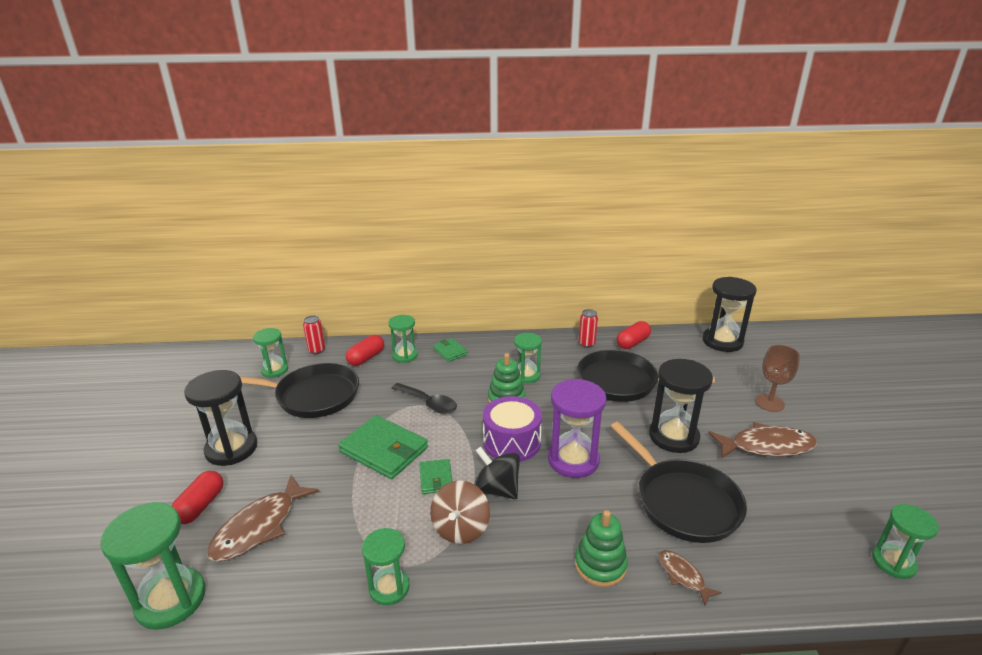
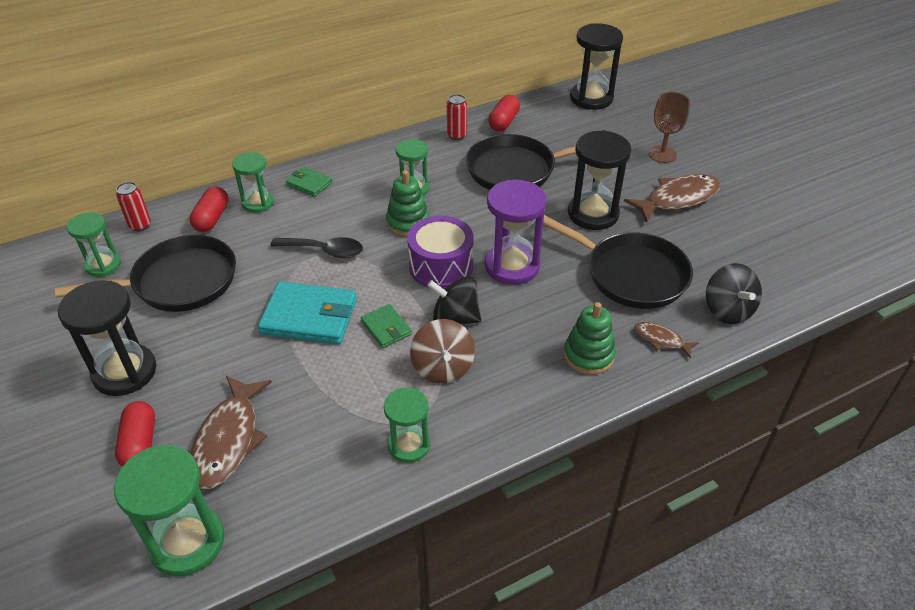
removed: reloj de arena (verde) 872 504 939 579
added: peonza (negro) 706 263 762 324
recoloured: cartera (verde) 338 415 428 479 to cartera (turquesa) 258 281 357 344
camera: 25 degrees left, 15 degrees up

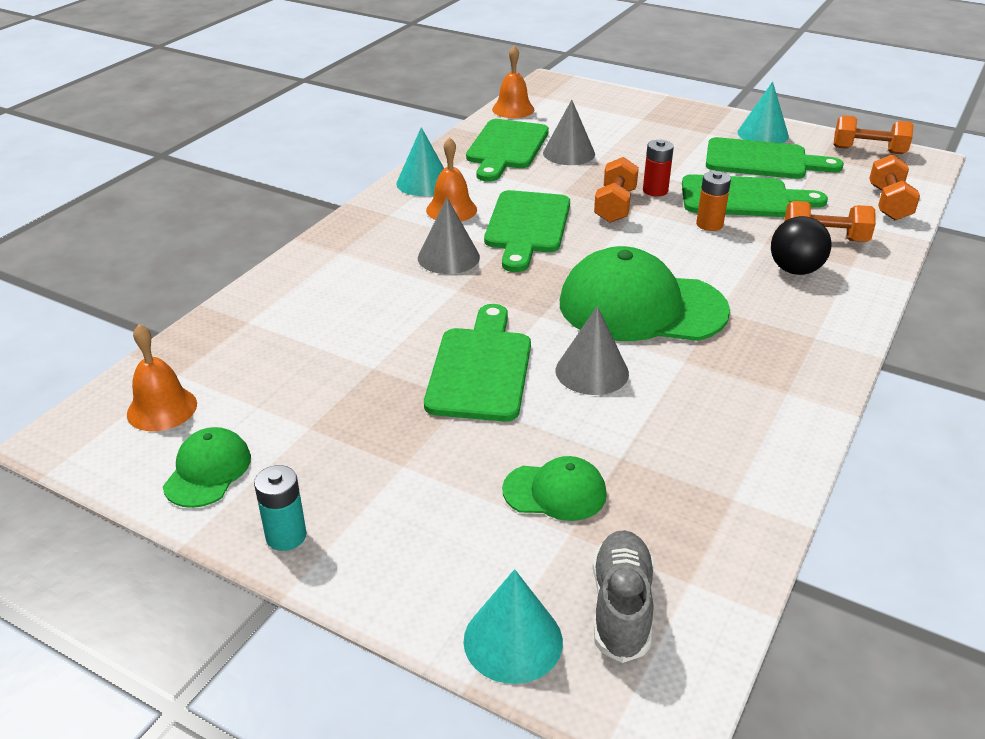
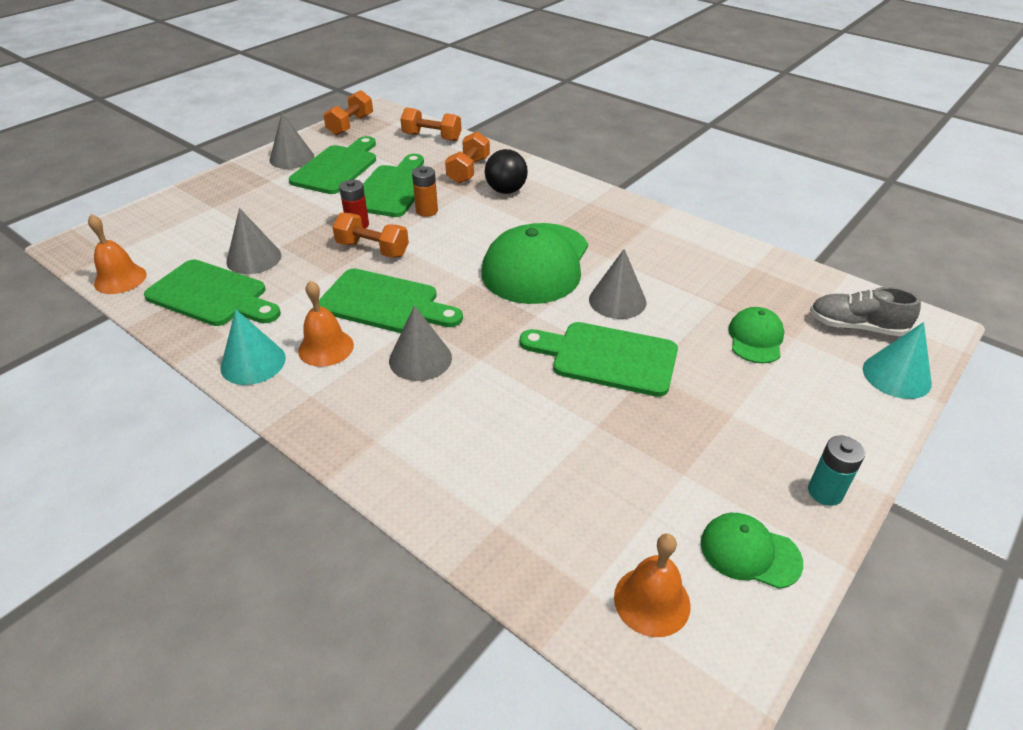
recoloured: cono (turquesa) 738 82 789 143 to cono (gris) 270 113 314 169
camera: 80 degrees left, 5 degrees up

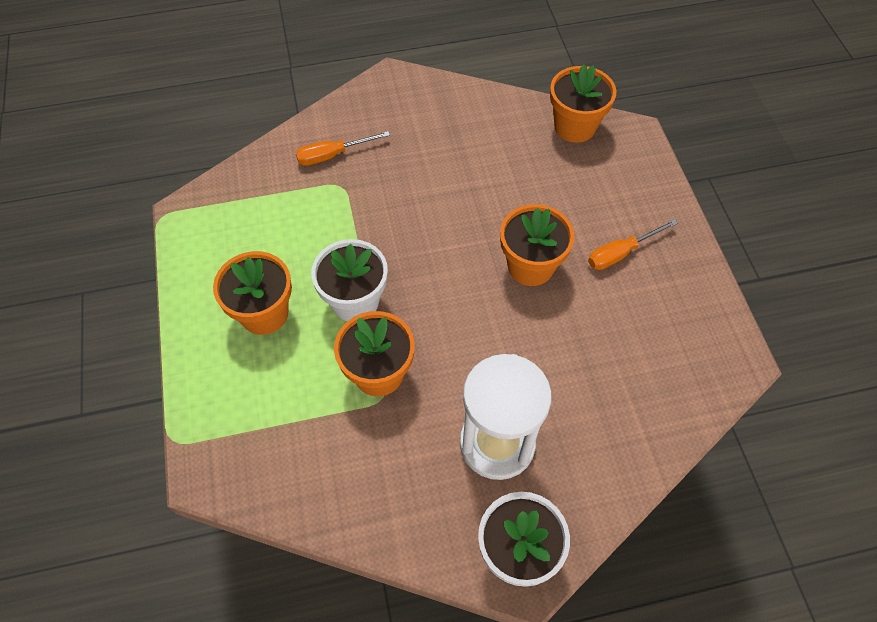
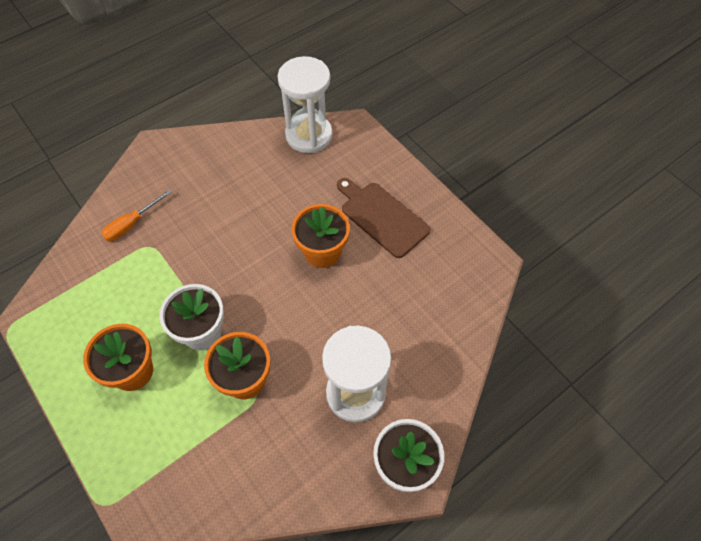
replaced: maceta (naranja) 550 64 617 143 to reloj de arena (blanco) 278 56 333 153; destornillador (naranja) 588 219 678 270 to tabla de cortar (marrón) 337 178 430 258
camera: 25 degrees left, 0 degrees up

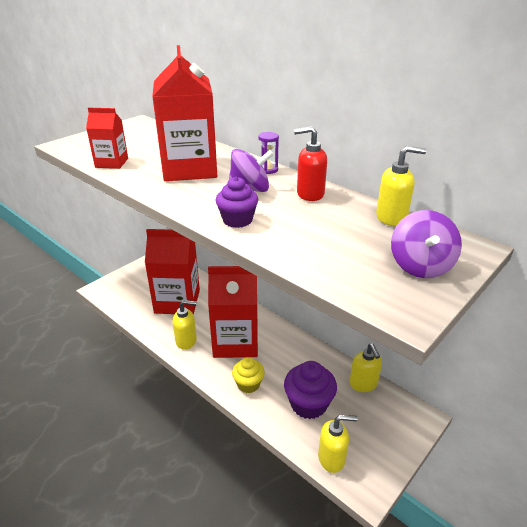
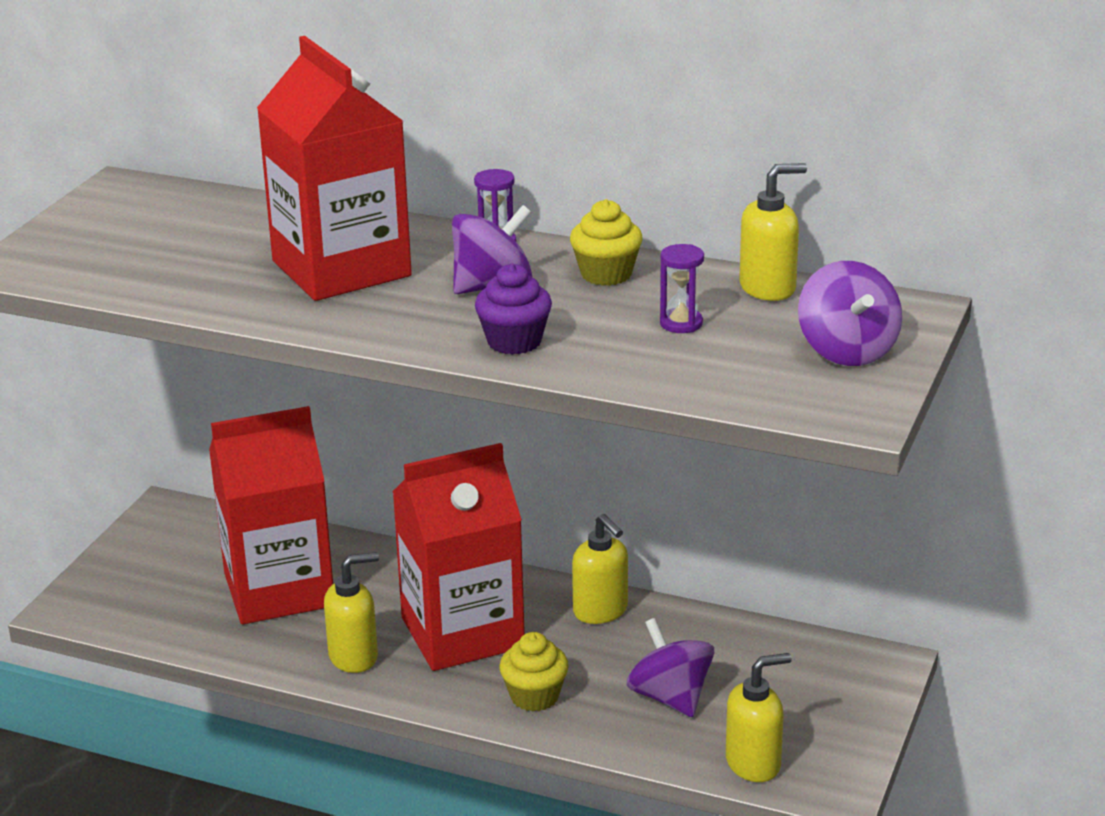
removed: cartón de leche (rojo) 86 108 128 169
added: reloj de arena (morado) 660 244 704 333
moved: dispensador de jabón (amarillo) 350 344 382 392 to 572 514 628 624
replaced: dispensador de jabón (rojo) 294 126 327 201 to magdalena (amarillo) 570 199 643 286; magdalena (morado) 284 361 337 419 to peonza (morado) 626 618 714 717
camera: 20 degrees left, 5 degrees down

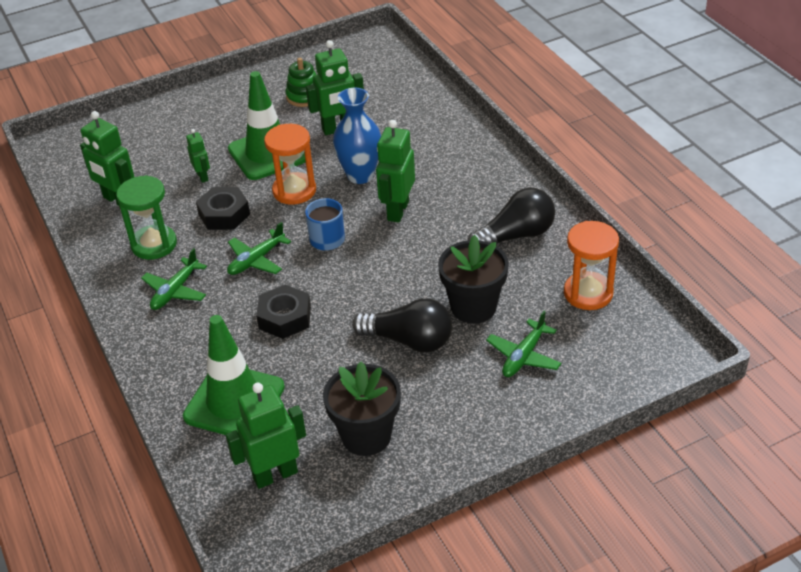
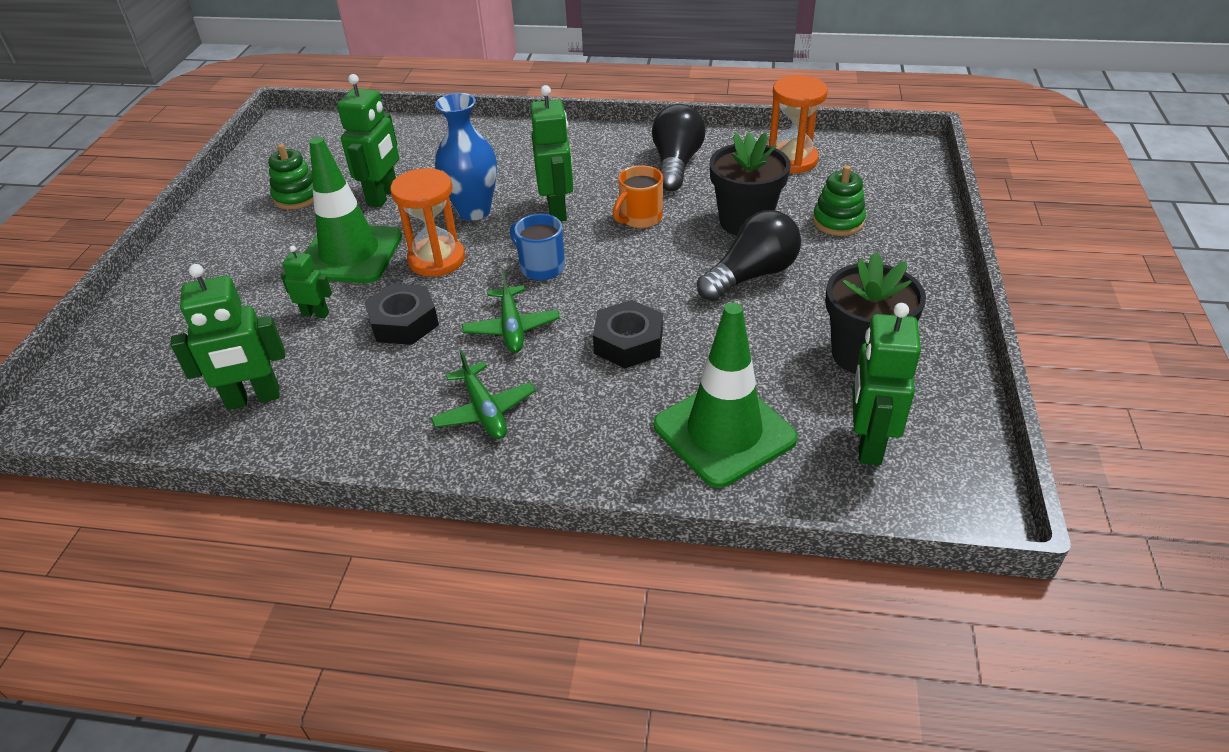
removed: reloj de arena (verde) 116 175 177 260
added: taza (naranja) 613 165 663 228
replaced: avión (verde) 486 311 562 377 to juguete apilable (verde) 812 165 866 236
turned: robot (verde) 376 120 415 222 = 530 85 573 222 150 degrees counterclockwise
camera: 55 degrees left, 0 degrees up

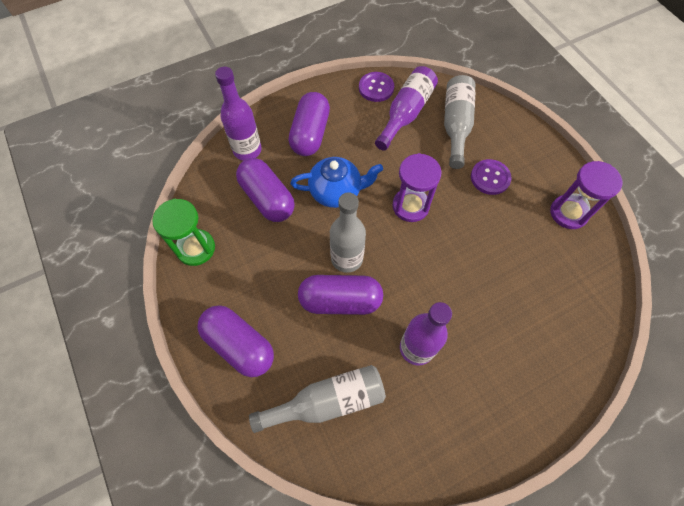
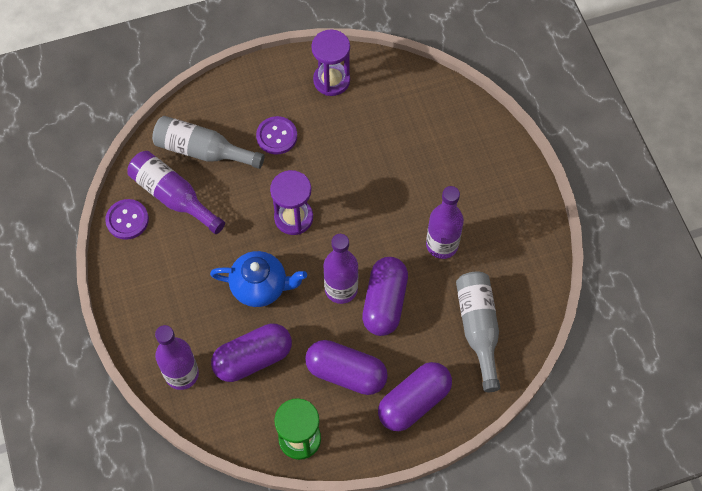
moved: cápsula (morado) 288 92 330 156 to 305 340 388 395
recoloured: botella (gris) 330 192 366 273 to botella (morado) 323 234 358 304
turned: tetera (azul) 291 157 383 208 = 210 251 307 307 90 degrees clockwise
camera: 80 degrees left, 0 degrees up

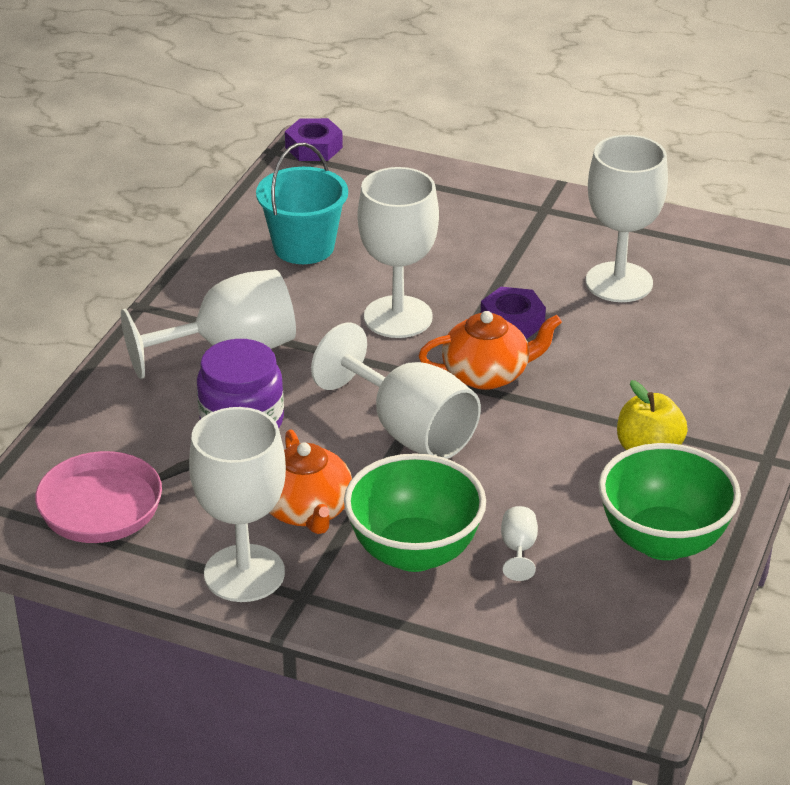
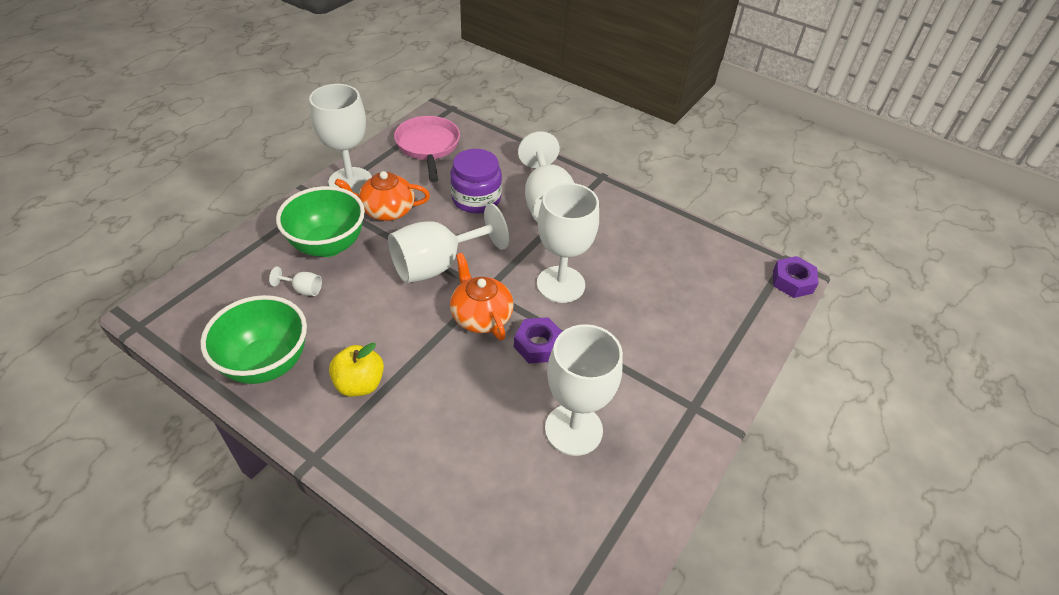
removed: balde (turquesa) 256 143 348 264
turned: tetera (naranja) 419 311 562 390 = 450 253 514 340 150 degrees clockwise
camera: 100 degrees right, 10 degrees up

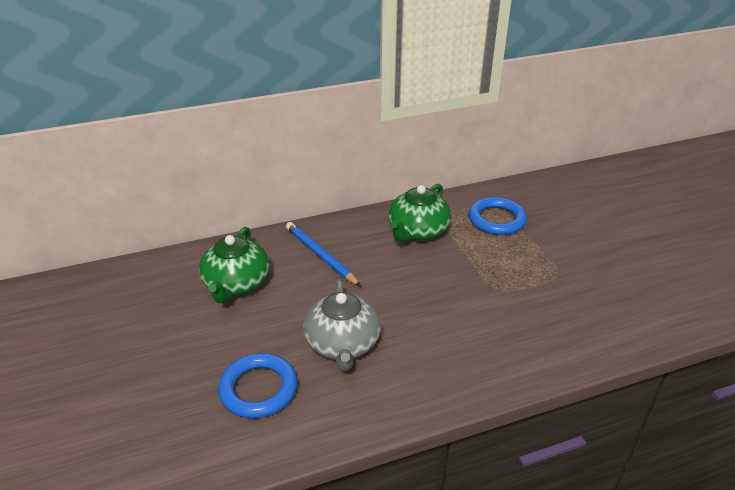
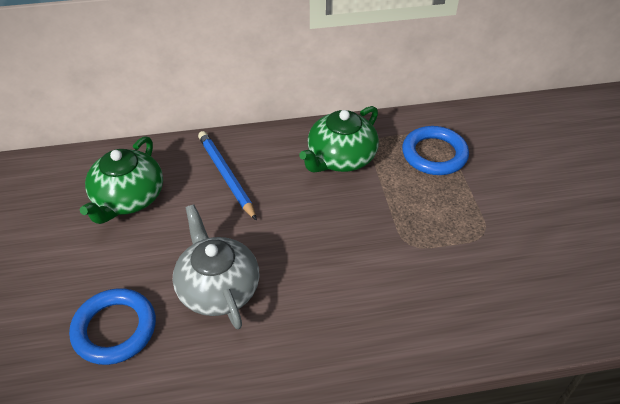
turned: tetera (gris) 303 279 381 371 = 173 205 260 329 150 degrees clockwise
camera: 10 degrees right, 10 degrees up

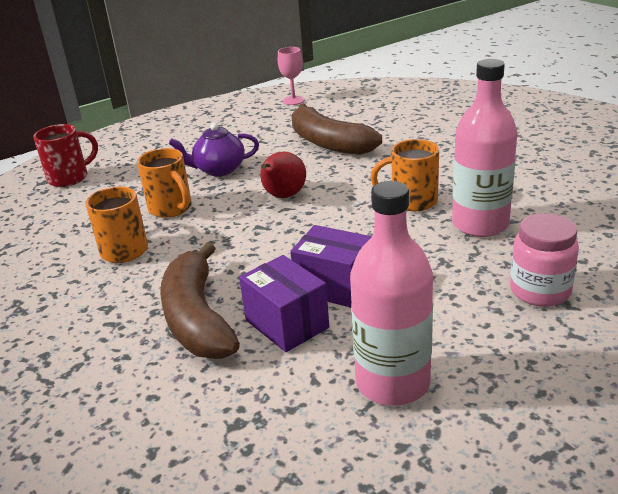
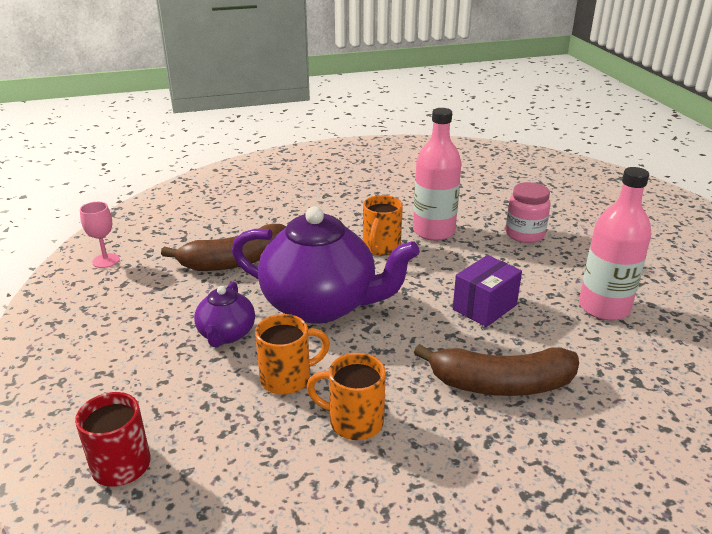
removed: caja (morado) 239 255 329 352
replaced: pera (rojo) 260 152 306 198 to tetera (morado) 232 206 420 324
camera: 75 degrees left, 0 degrees up

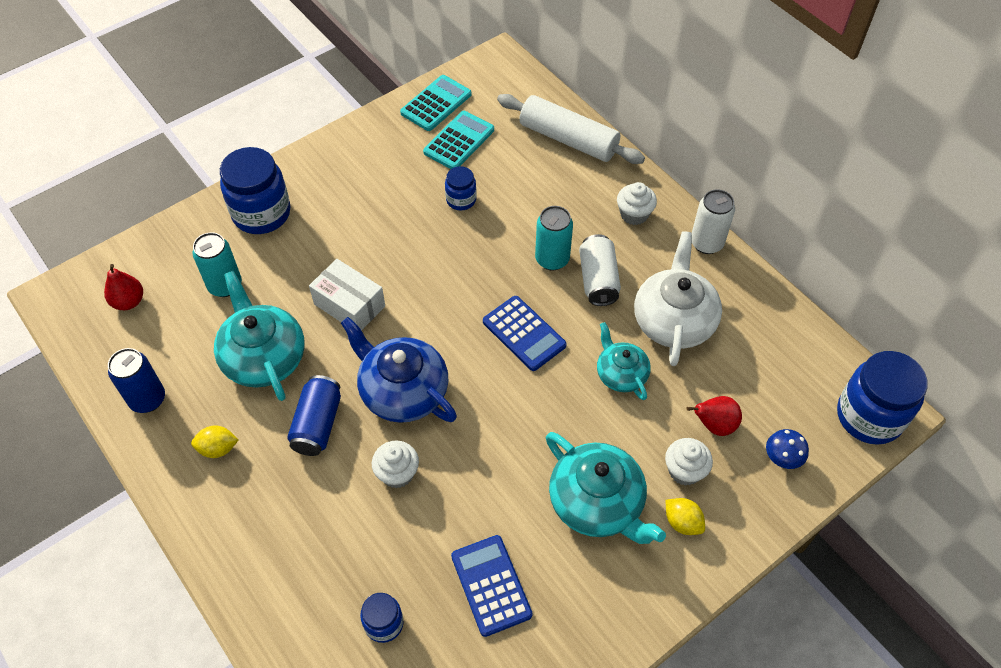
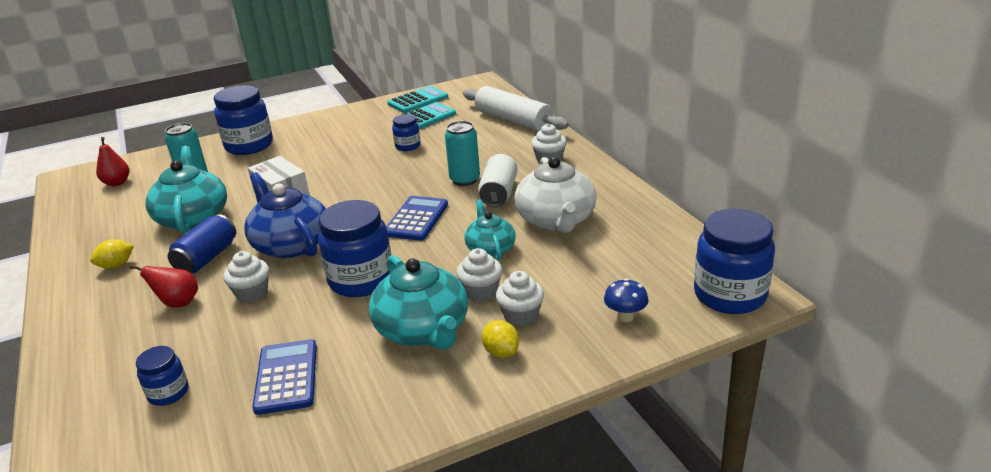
removed: lata (blanco) 692 189 735 254; lata (azul) 108 348 165 413
added: tarro (azul) 318 200 391 297; magdalena (blanco) 456 248 502 302
moved: pera (rojo) 687 396 742 436 to 129 265 198 308
turned: tetera (blanco) 634 231 722 366 = 514 156 596 233 150 degrees clockwise; calculadora (azul) 483 296 567 371 = 386 196 448 241 135 degrees counterclockwise; limón (amarillo) 191 426 239 458 = 90 239 134 269 45 degrees counterclockwise
camera: 15 degrees right, 25 degrees down

